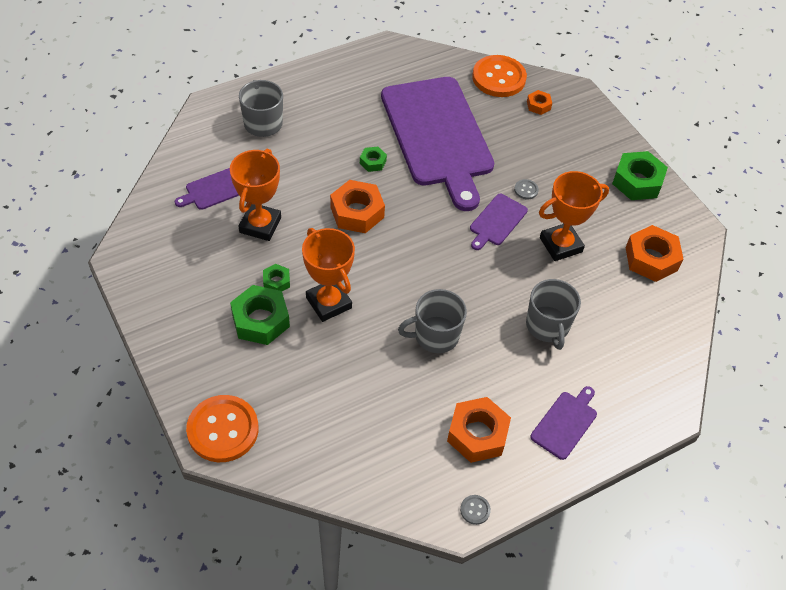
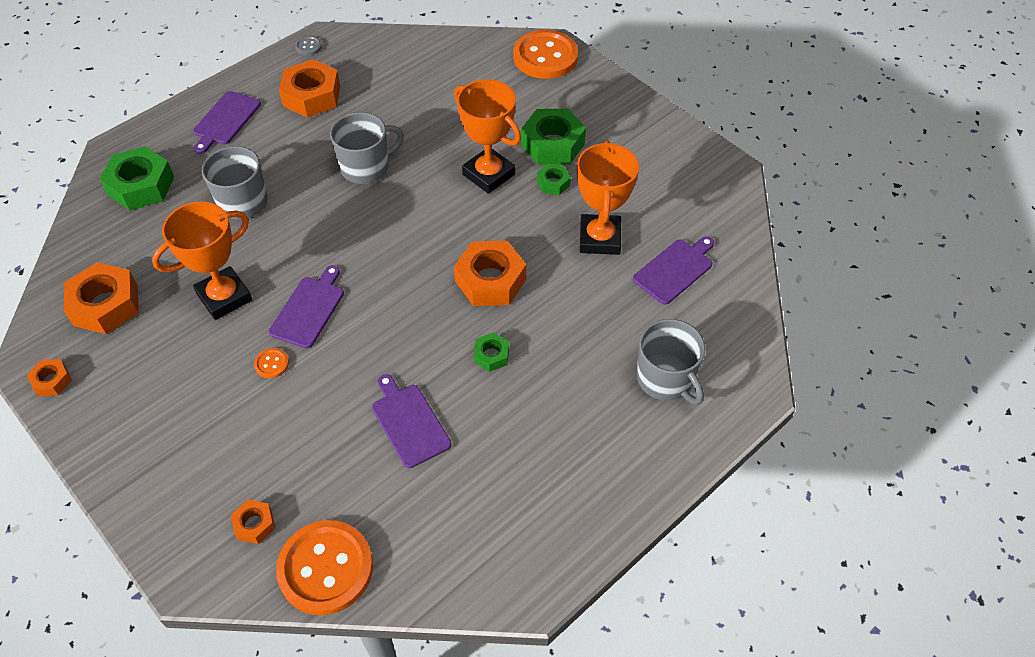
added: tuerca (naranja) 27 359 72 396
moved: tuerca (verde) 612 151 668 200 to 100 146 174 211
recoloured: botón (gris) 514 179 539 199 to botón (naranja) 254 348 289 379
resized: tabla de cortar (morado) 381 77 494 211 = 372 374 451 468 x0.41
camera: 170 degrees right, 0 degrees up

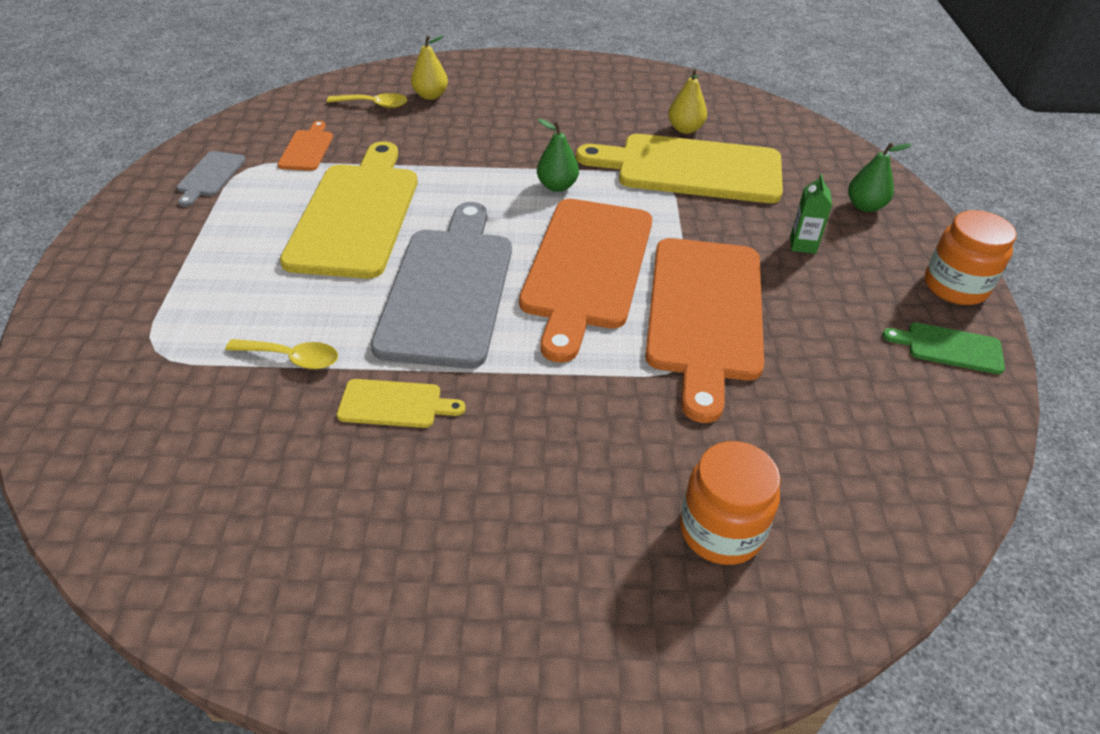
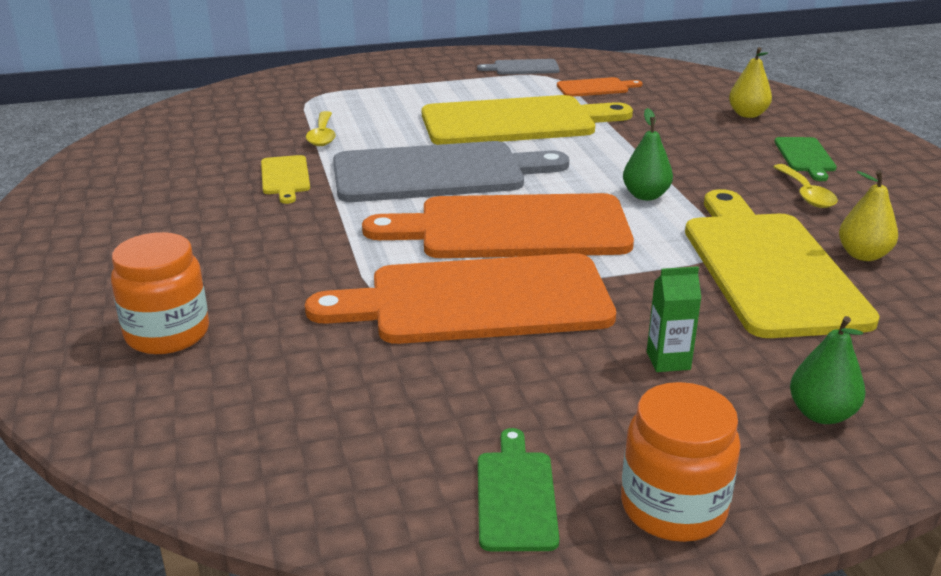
added: tabla de cortar (verde) 774 137 837 181
moved: cuchara (amarillo) 327 93 408 108 to 773 164 838 208
camera: 75 degrees right, 15 degrees down

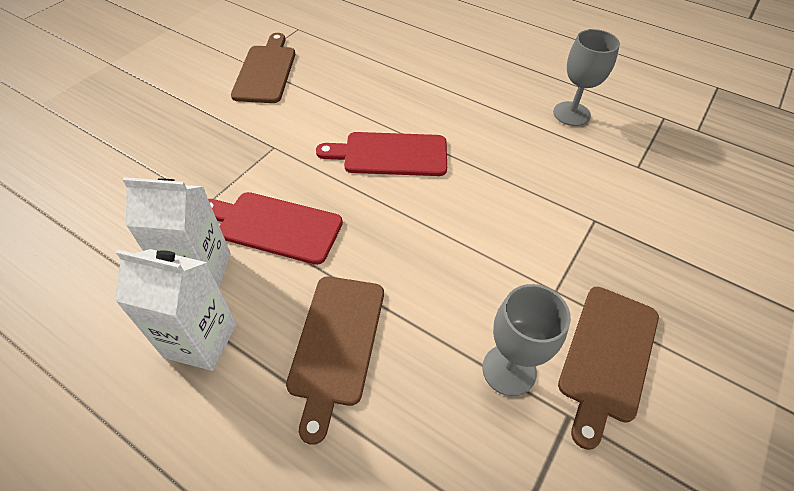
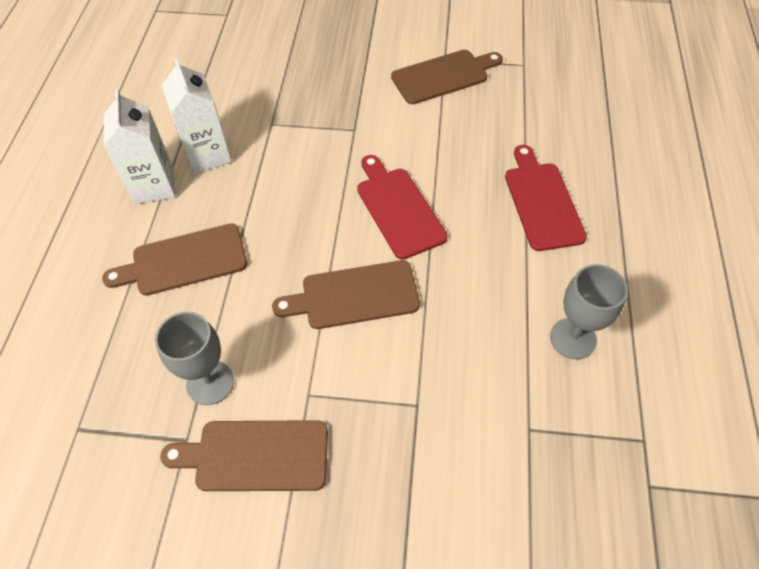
added: tabla de cortar (marrón) 272 260 420 329
moved: tabla de cortar (rojo) 208 192 343 265 to 505 145 587 251
camera: 65 degrees right, 5 degrees up

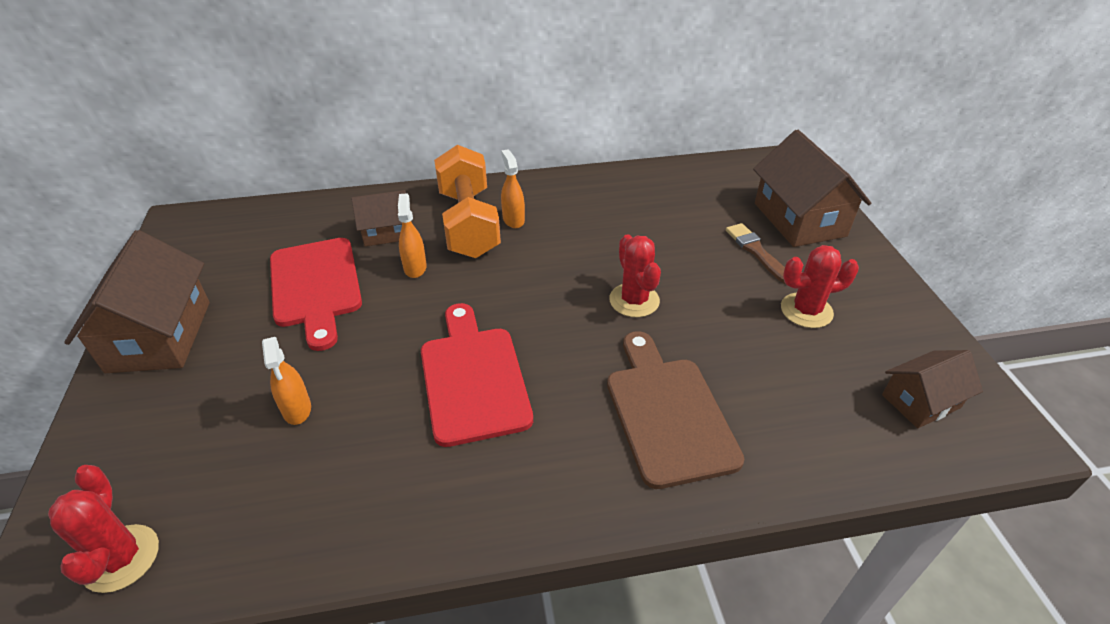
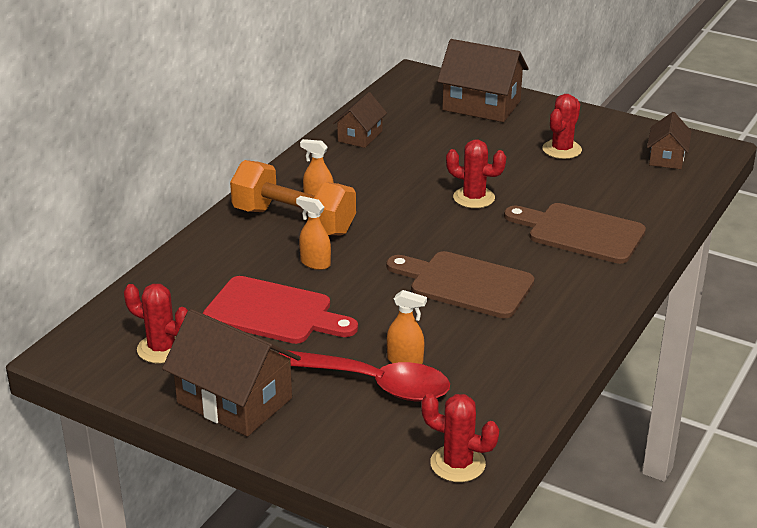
removed: pincel (marrón) 726 223 786 284
added: cactus (rojo) 124 284 188 363; cuchara (rojo) 279 350 450 401
moved: casa (marrón) 351 190 406 247 to 333 92 387 148
recoloured: tabla de cortar (rojo) 421 303 533 447 to tabla de cortar (marrón) 386 251 535 318
camera: 50 degrees left, 10 degrees down

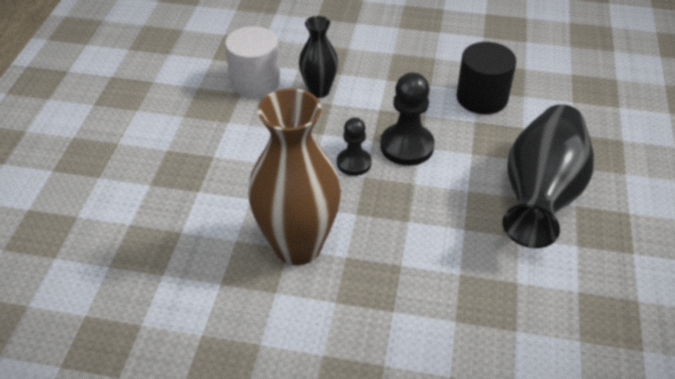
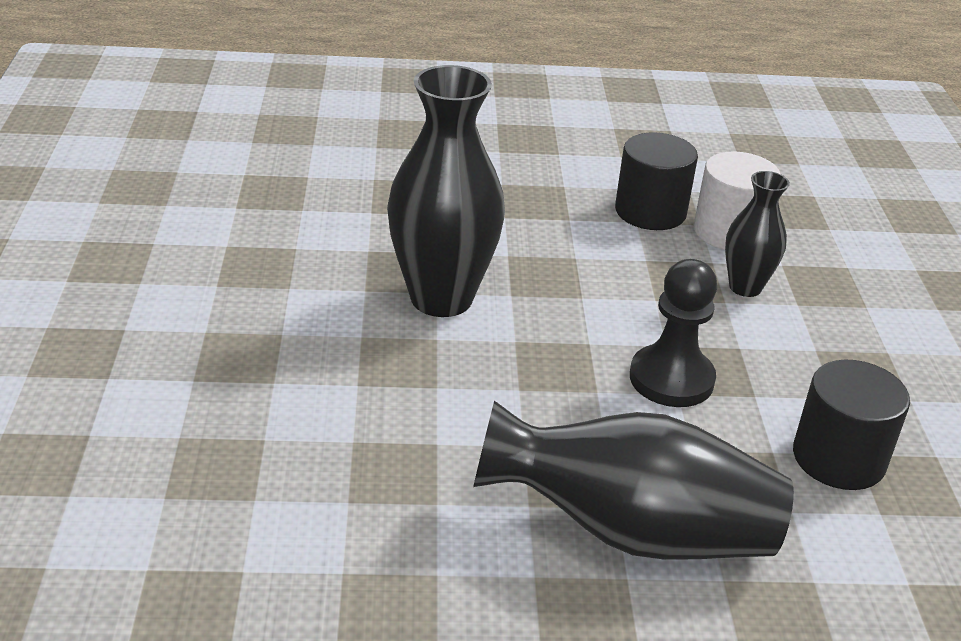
removed: peón (negro) 337 118 371 176
added: cilindro (negro) 615 132 698 230
recoloured: florero (marrón) 248 88 341 265 to florero (negro) 387 65 505 317
camera: 75 degrees right, 10 degrees down

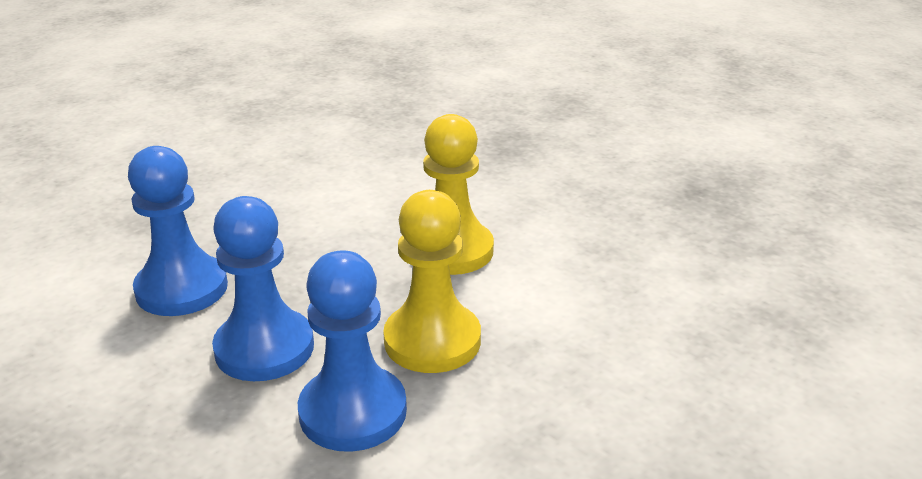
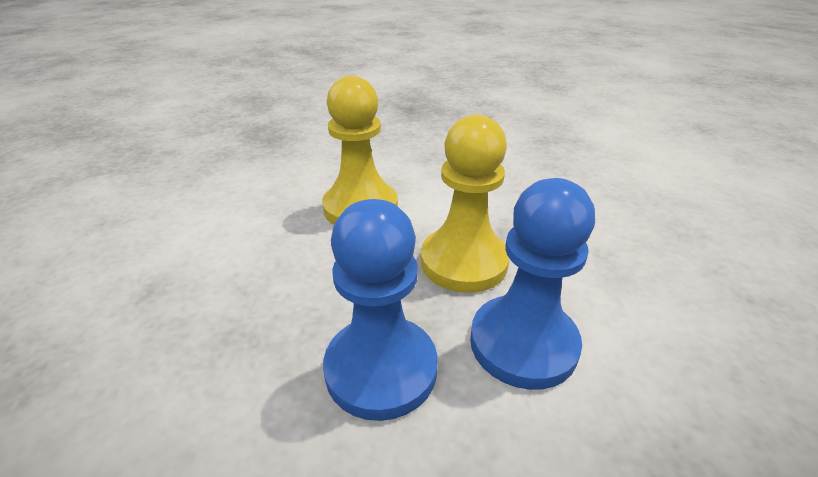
removed: peón (azul) 128 146 228 316
camera: 55 degrees left, 5 degrees up

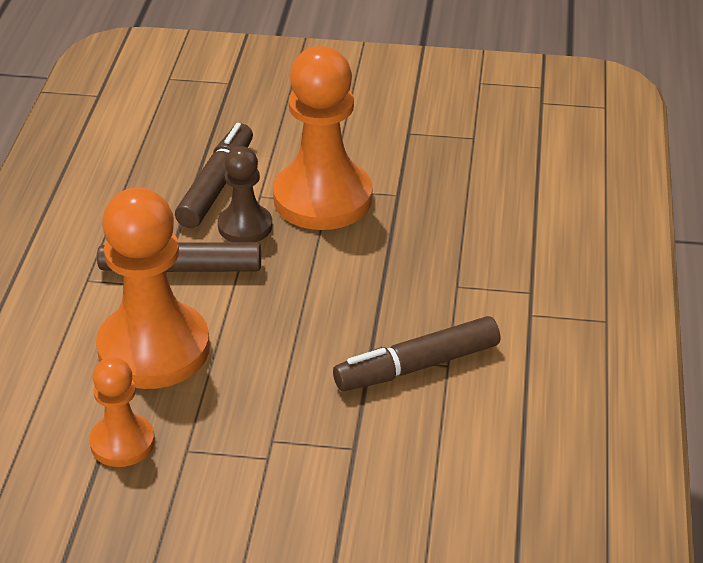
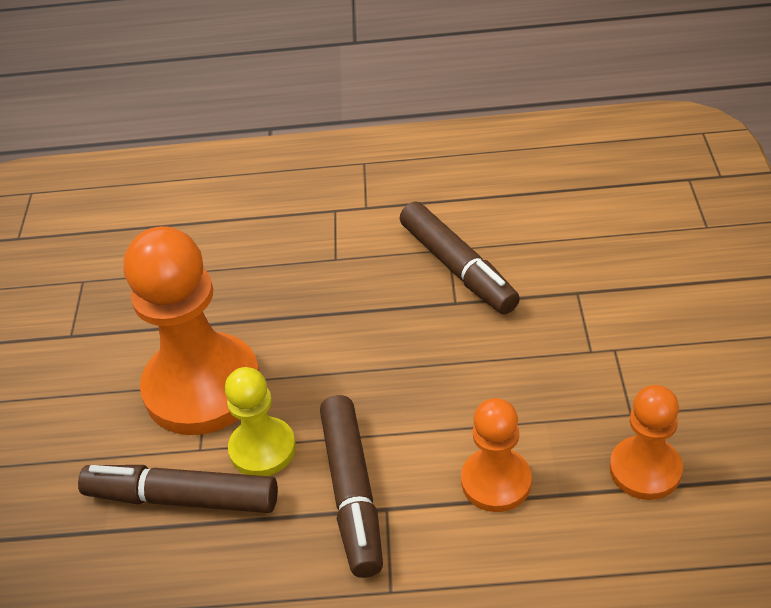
recoloured: peón (marrón) 218 146 272 242 to peón (amarillo) 225 367 296 476
resized: peón (naranja) 96 188 210 389 = 461 398 532 512 x0.54
camera: 95 degrees left, 5 degrees up

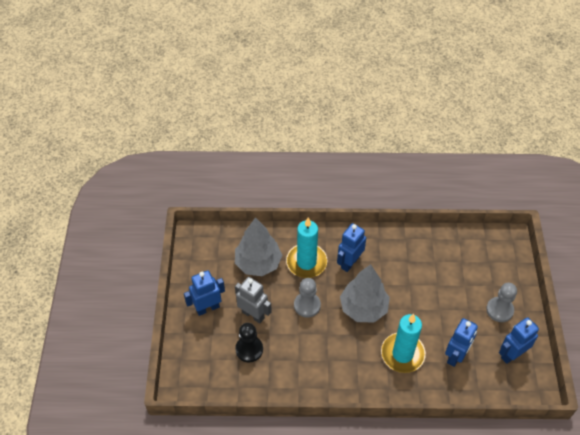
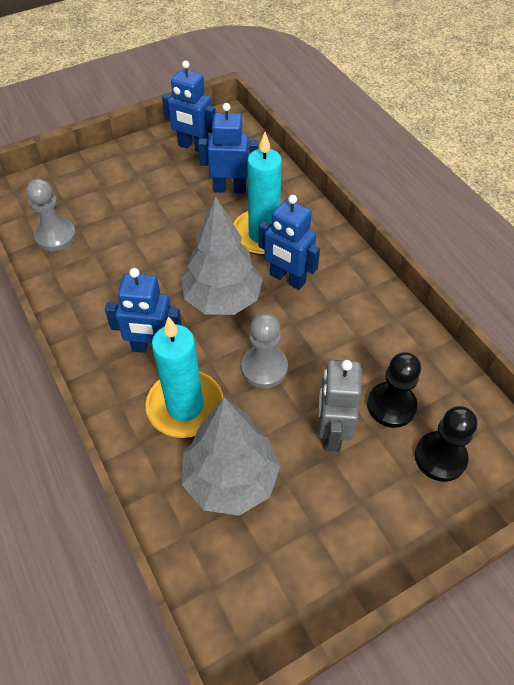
added: peón (negro) 415 406 477 482
moved: robot (azul) 184 270 225 316 to 259 195 320 290; peón (gris) 486 283 517 322 to 26 179 76 252
camera: 120 degrees left, 0 degrees up

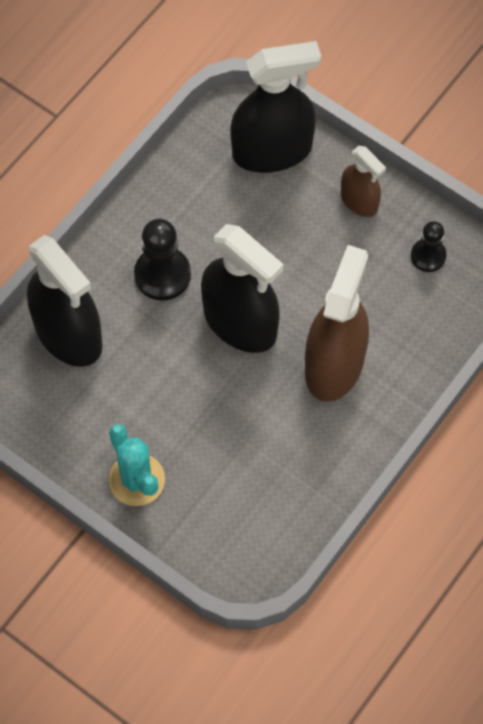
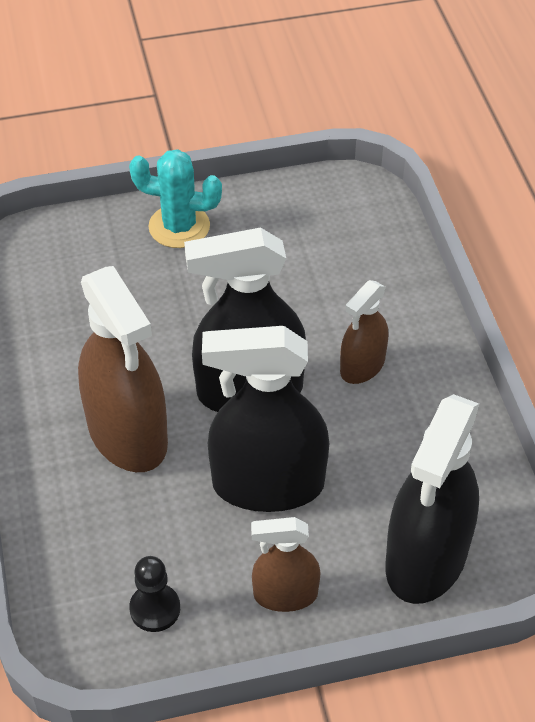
moved: pulverizador (negro) 27 235 103 367 to 202 326 329 512
replaced: peón (negro) 134 219 191 301 to pulverizador (marrón) 340 280 388 384
camera: 130 degrees right, 15 degrees down

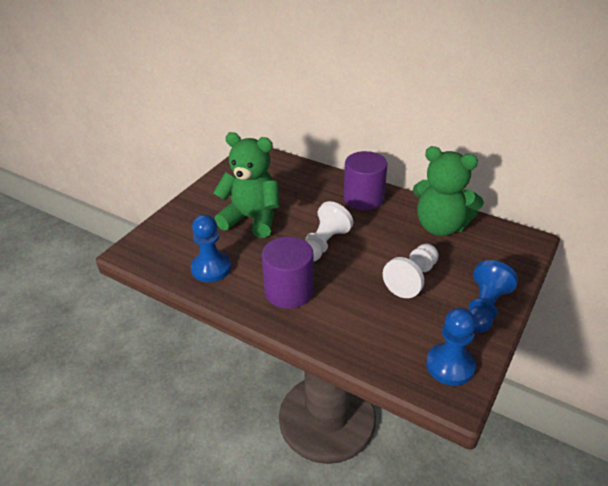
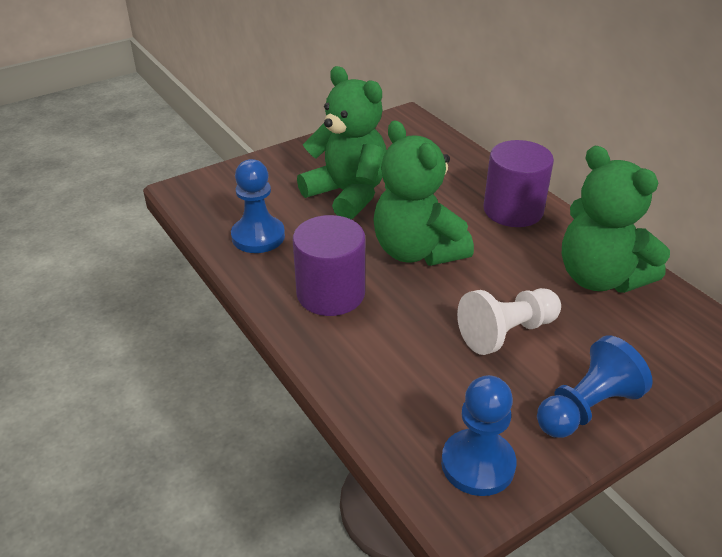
replaced: peón (blanco) 305 201 353 262 to osito (verde) 373 120 474 266
camera: 25 degrees right, 0 degrees up

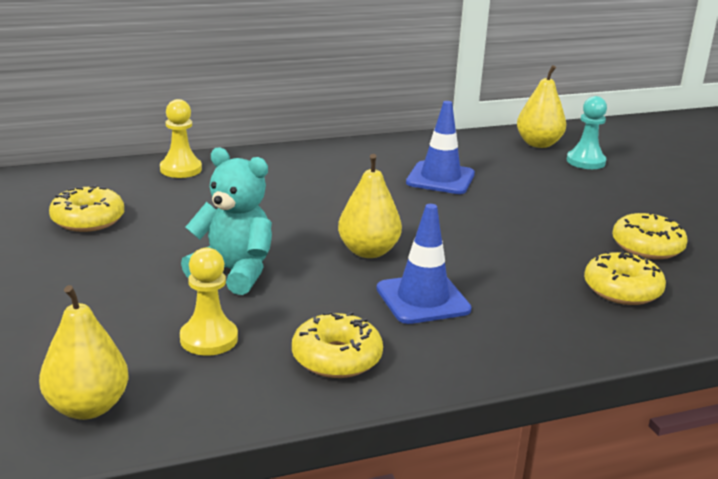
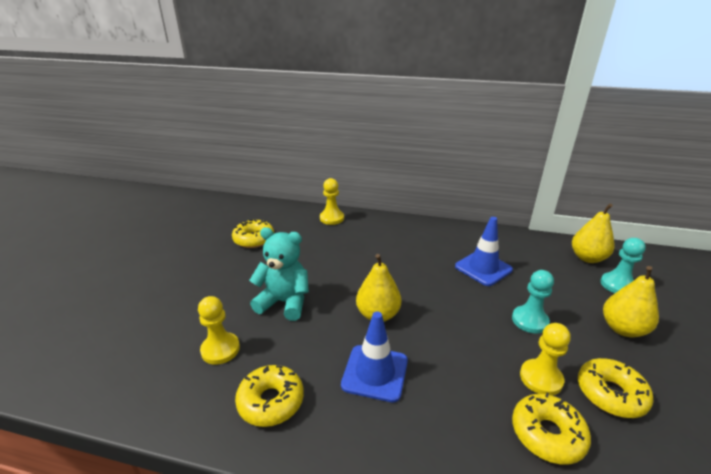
added: peón (turquesa) 512 270 554 334; peón (amarillo) 520 323 571 396
moved: pera (amarillo) 39 285 129 420 to 603 266 659 337
turned: osito (turquesa) 181 148 272 295 = 249 227 309 321 45 degrees counterclockwise
camera: 35 degrees right, 5 degrees up

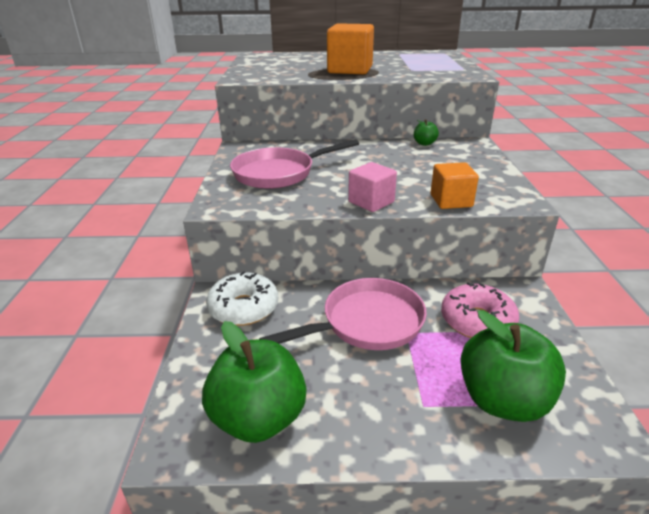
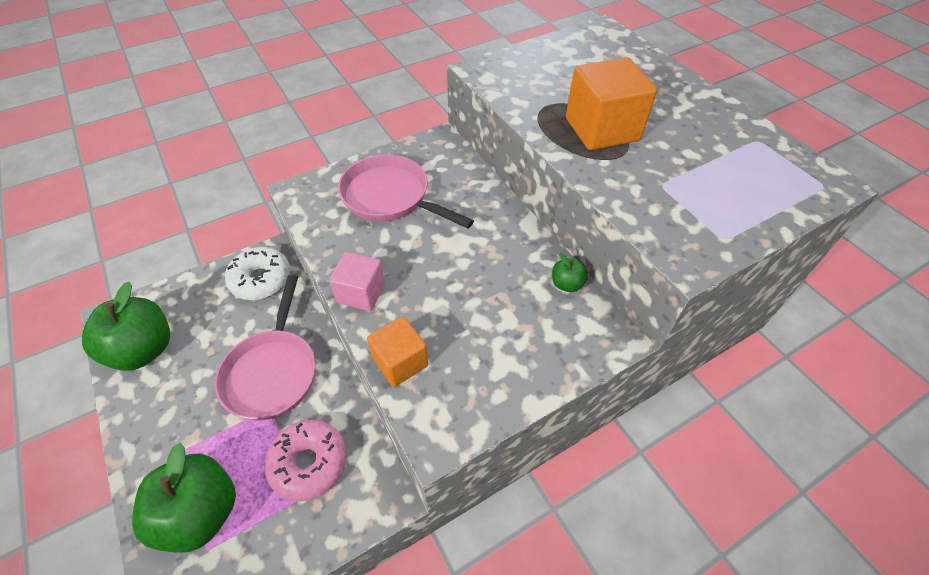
turned: sartén (rosa) 259 278 427 350 = 214 275 315 421 60 degrees clockwise
camera: 60 degrees right, 20 degrees up

